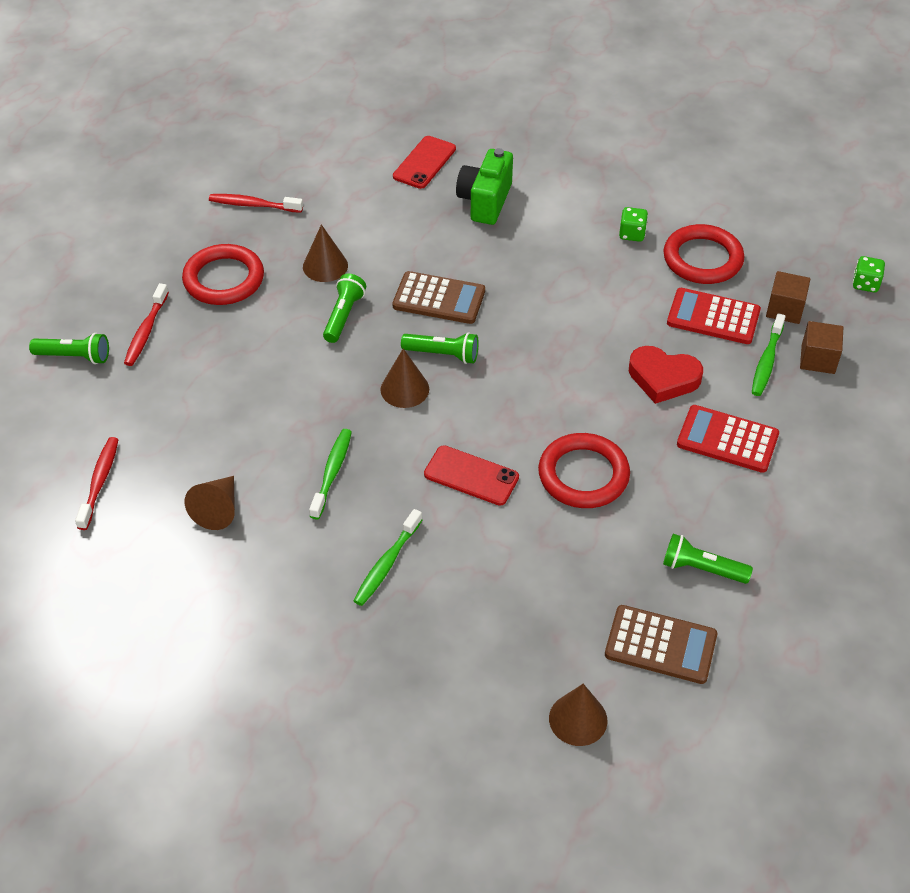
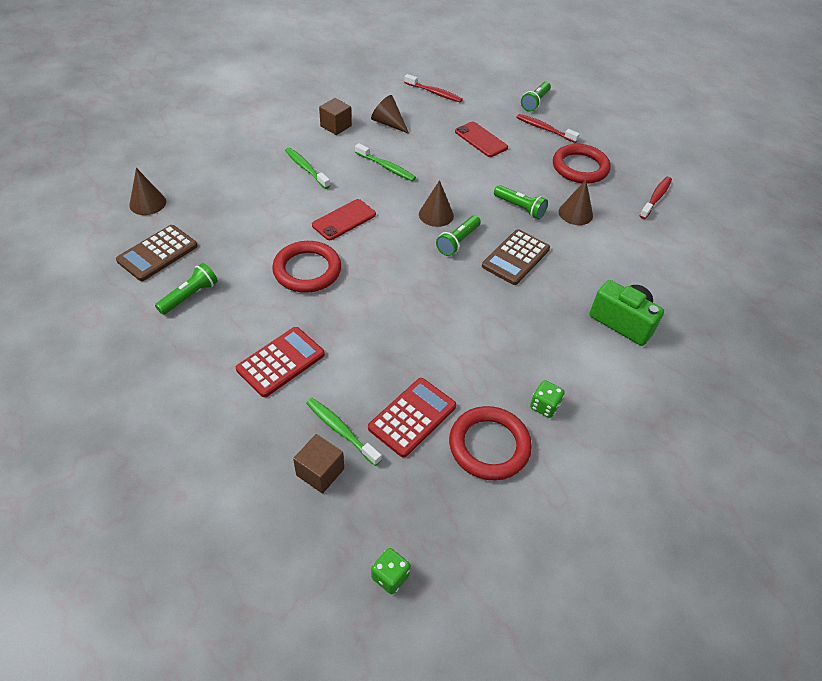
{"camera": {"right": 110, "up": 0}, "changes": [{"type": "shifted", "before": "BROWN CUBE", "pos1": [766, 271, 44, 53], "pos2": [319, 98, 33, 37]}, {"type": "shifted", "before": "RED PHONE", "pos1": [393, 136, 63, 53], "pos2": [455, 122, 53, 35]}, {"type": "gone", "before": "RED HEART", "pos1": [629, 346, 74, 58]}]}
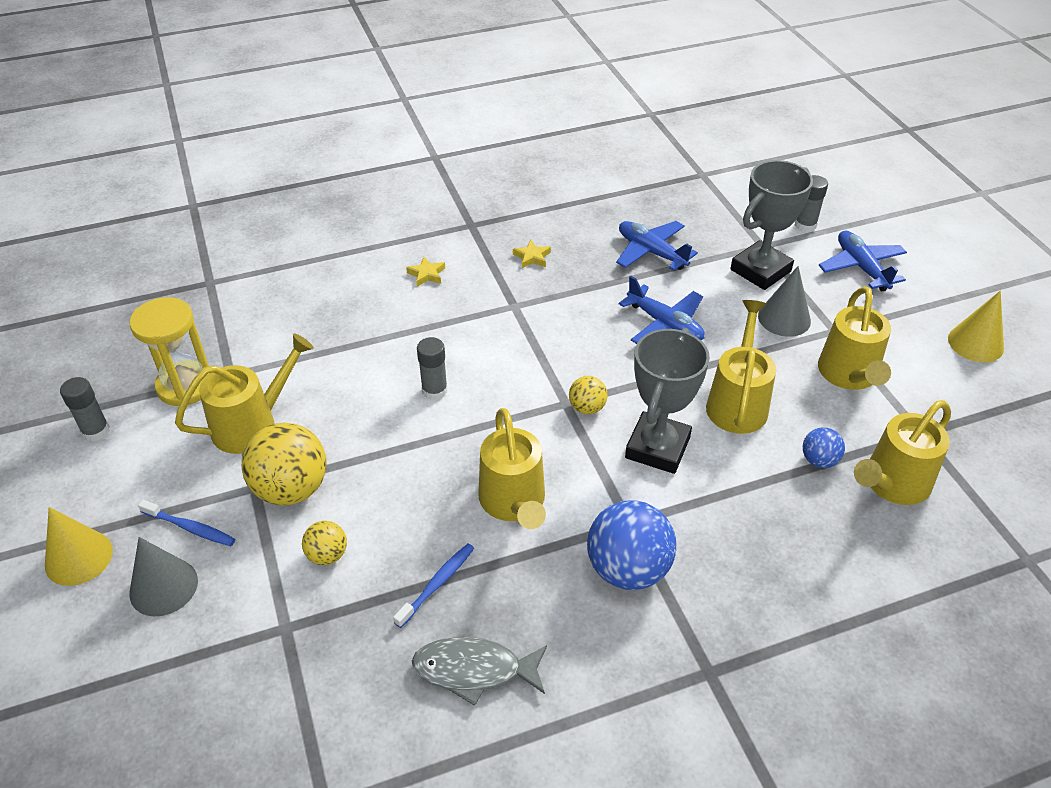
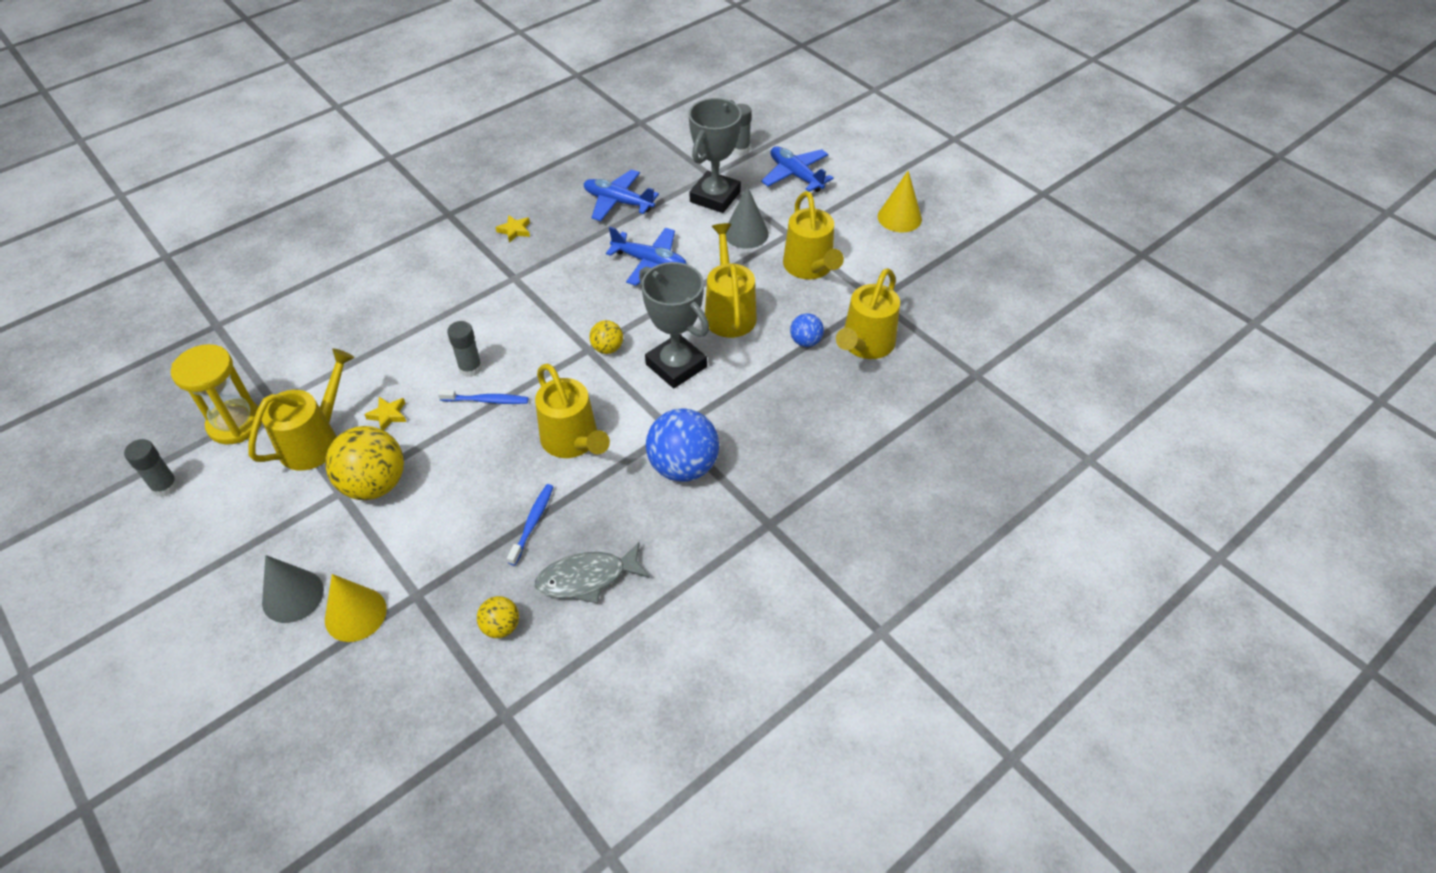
{"camera": {"right": -20, "up": 5}, "changes": [{"type": "shifted", "before": "YELLOW CONE", "pos1": [45, 507, 68, 79], "pos2": [325, 574, 62, 68]}, {"type": "shifted", "before": "YELLOW STAR", "pos1": [406, 257, 39, 30], "pos2": [364, 397, 42, 34]}, {"type": "shifted", "before": "BLUE TOOTHBRUSH", "pos1": [138, 500, 97, 46], "pos2": [438, 389, 90, 15]}, {"type": "shifted", "before": "YELLOW BALL", "pos1": [302, 521, 45, 44], "pos2": [477, 596, 42, 42]}, {"type": "rotated", "before": "GREY TROPHY", "pos1": [625, 328, 85, 146], "pos2": [639, 262, 70, 126], "turn": -45}]}
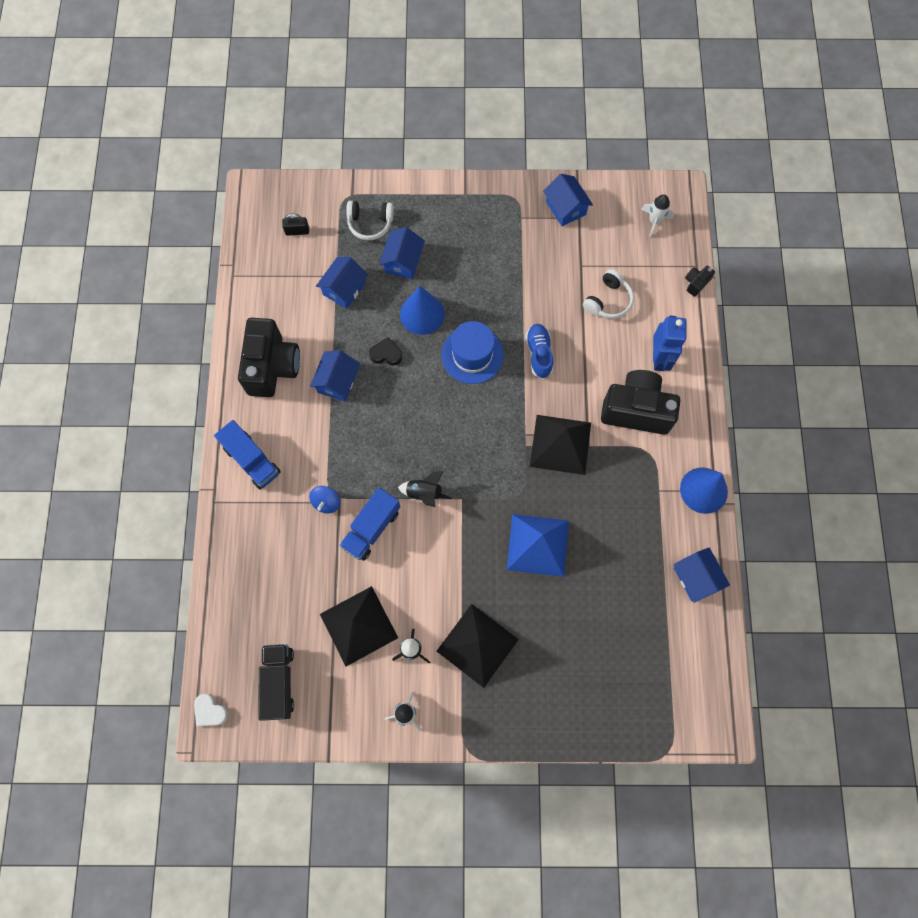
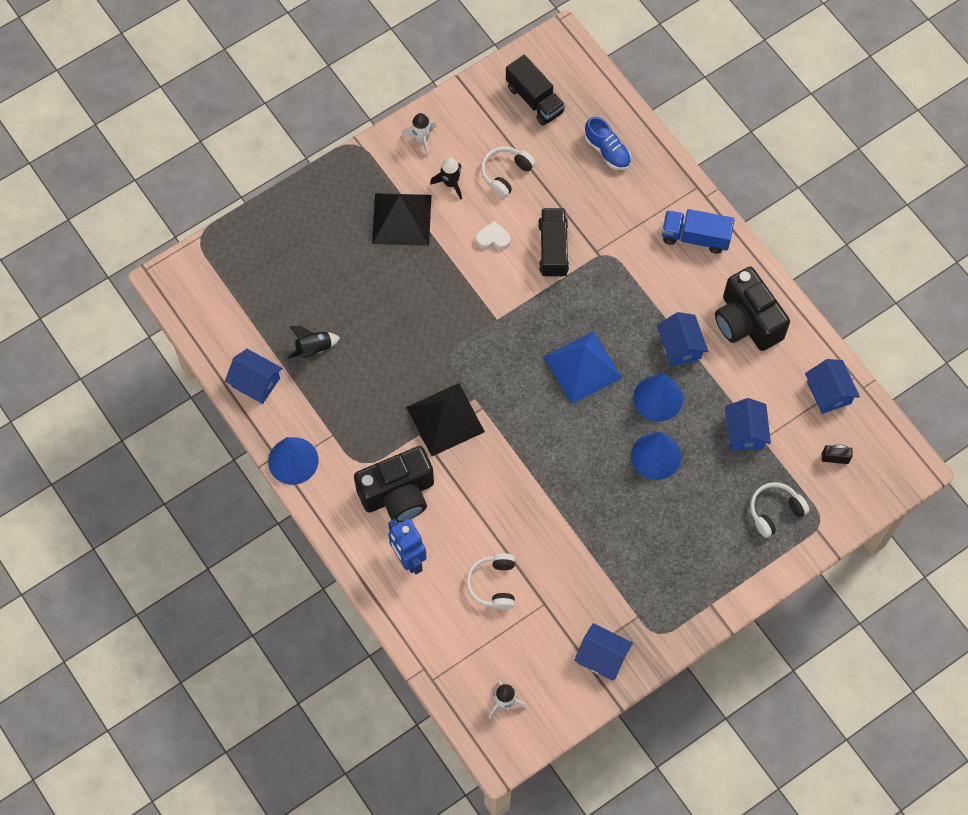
{"camera": {"right": 145, "up": -5}, "changes": [{"type": "shifted", "before": "BLACK ROCKET", "pos1": [398, 471, 54, 36], "pos2": [287, 326, 53, 33]}, {"type": "shifted", "before": "WHITE HEART", "pos1": [194, 694, 35, 32], "pos2": [476, 221, 35, 29]}, {"type": "swapped", "before": "BLACK PYRAMID", "after": "WHITE HEADPHONES", "pos1": [320, 586, 78, 80], "pos2": [481, 147, 54, 51]}, {"type": "repainted", "before": "BLUE TRUCK", "after": "BLACK TRUCK", "pos1": [339, 488, 61, 73], "pos2": [538, 208, 31, 69]}, {"type": "shifted", "before": "BLUE PYRAMID", "pos1": [507, 514, 62, 63], "pos2": [543, 331, 79, 73]}, {"type": "shifted", "before": "BLUE SHOE", "pos1": [526, 324, 27, 55], "pos2": [585, 117, 46, 53]}, {"type": "swapped", "before": "BLACK HEART", "after": "BLUE CONE", "pos1": [369, 337, 33, 29], "pos2": [633, 373, 50, 48]}, {"type": "shifted", "before": "BLUE HOUSE", "pos1": [379, 227, 46, 52], "pos2": [805, 359, 55, 55]}, {"type": "rotated", "before": "BLACK PADLOCK", "pos1": [282, 213, 27, 23], "pos2": [822, 445, 31, 19], "turn": 45}, {"type": "gone", "before": "BLUE SPINNING TOP", "pos1": [309, 486, 31, 27]}, {"type": "gone", "before": "BLUE HAT", "pos1": [441, 321, 63, 63]}, {"type": "gone", "before": "BLACK CAMERA", "pos1": [685, 266, 30, 31]}]}
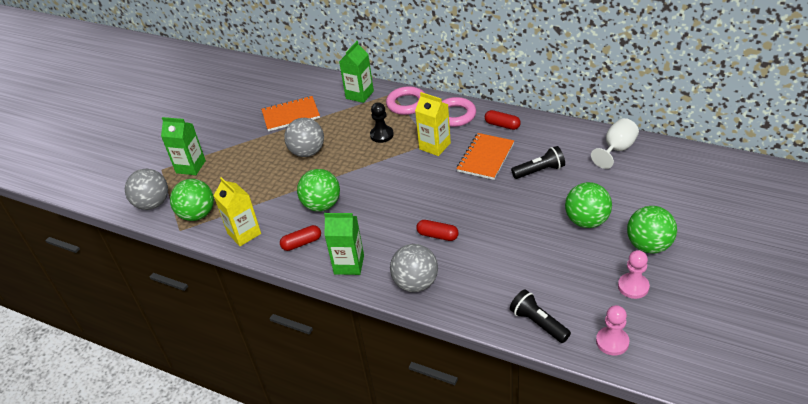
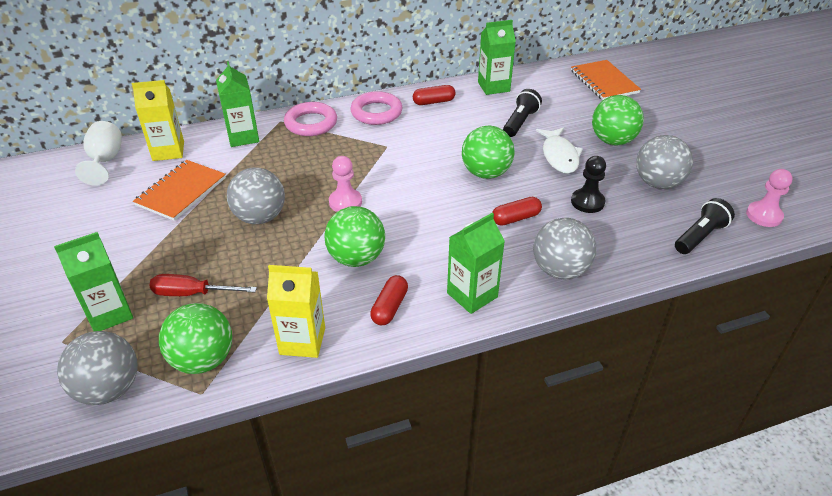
{"camera": {"right": -50, "up": 0}, "changes": [{"type": "shifted", "before": "WHITE GOBLET", "pos1": [591, 118, 48, 51], "pos2": [75, 121, 47, 65]}, {"type": "shifted", "before": "YELLOW CARTON", "pos1": [415, 92, 36, 64], "pos2": [132, 80, 52, 81]}, {"type": "new", "after": "RED SCREWDRIVER", "pos2": [149, 274, 108, 22]}, {"type": "shifted", "before": "PINK PAWN", "pos1": [618, 250, 32, 49], "pos2": [329, 156, 33, 56]}, {"type": "shifted", "before": "GREEN BALL", "pos1": [627, 206, 50, 48], "pos2": [462, 126, 53, 53]}, {"type": "new", "after": "GREEN CARTON", "pos2": [478, 20, 38, 75]}, {"type": "new", "after": "WHITE FISH", "pos2": [536, 127, 47, 47]}, {"type": "shifted", "before": "ORANGE NOTEBOOK", "pos1": [456, 133, 58, 47], "pos2": [571, 60, 70, 40]}, {"type": "shifted", "before": "BLACK PAWN", "pos1": [370, 102, 24, 41], "pos2": [571, 156, 35, 57]}, {"type": "new", "after": "GREY BALL", "pos2": [636, 135, 57, 54]}, {"type": "rotated", "before": "BLACK FLASHLIGHT", "pos1": [510, 289, 61, 54], "pos2": [675, 198, 60, 56], "turn": 135}]}
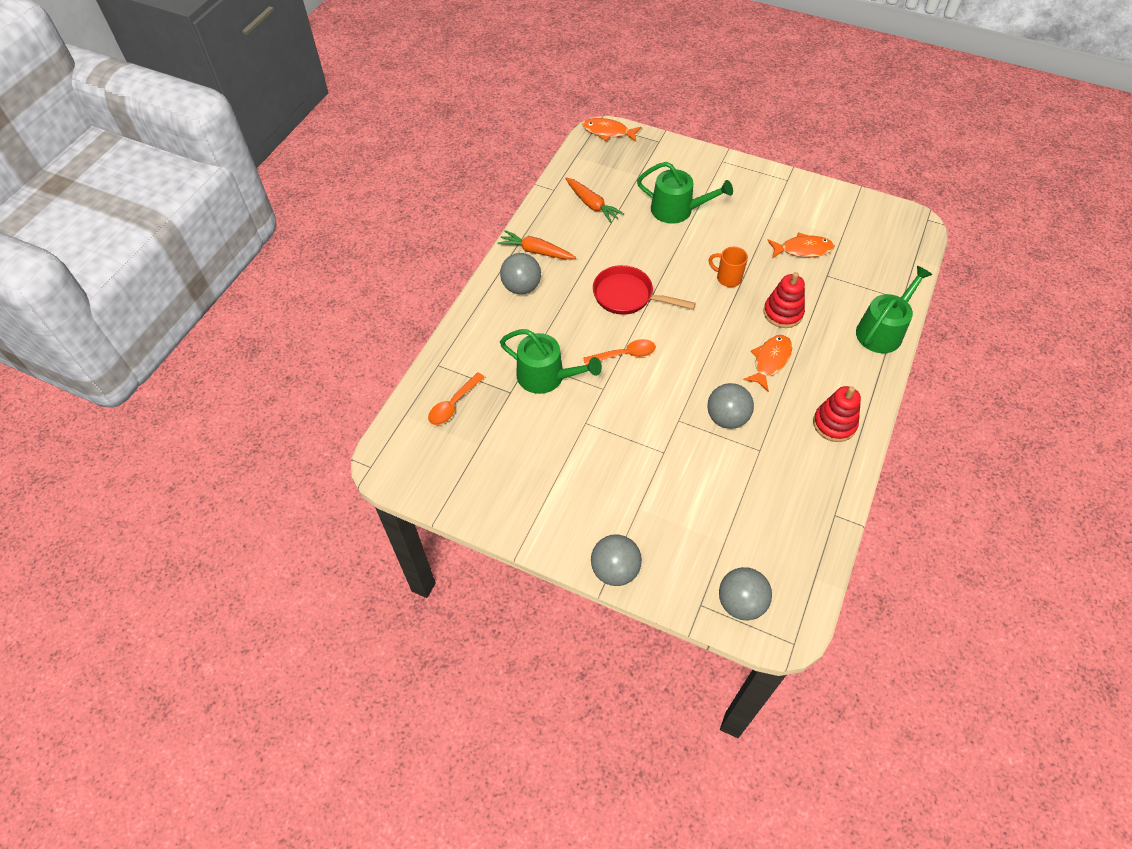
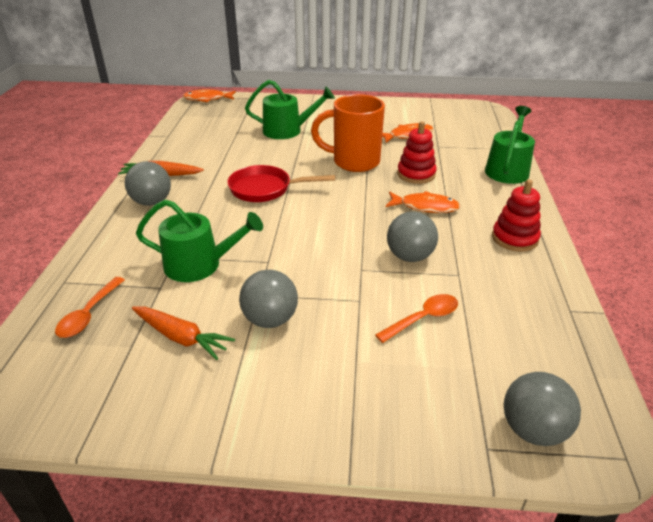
{"camera": {"right": -20, "up": -20}, "changes": [{"type": "shifted", "before": "ORANGE CARROT", "pos1": [565, 177, 59, 46], "pos2": [132, 306, 103, 54]}, {"type": "shifted", "before": "GREY BALL", "pos1": [591, 535, 51, 51], "pos2": [239, 270, 59, 58]}, {"type": "scaled", "before": "ORANGE MUG", "pos1": [708, 247, 40, 40], "pos2": [311, 94, 74, 78], "scale": 1.94}, {"type": "shifted", "before": "ORANGE SPOON", "pos1": [583, 339, 73, 26], "pos2": [375, 294, 83, 49]}, {"type": "rotated", "before": "ORANGE FISH", "pos1": [743, 335, 49, 56], "pos2": [386, 191, 75, 22], "turn": 90}]}
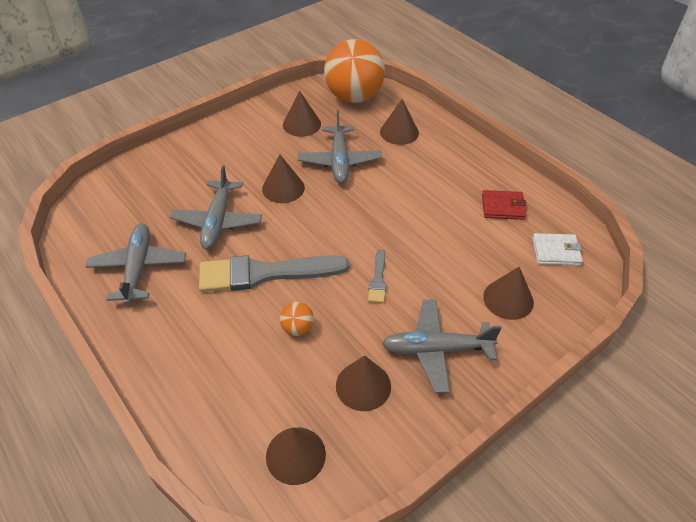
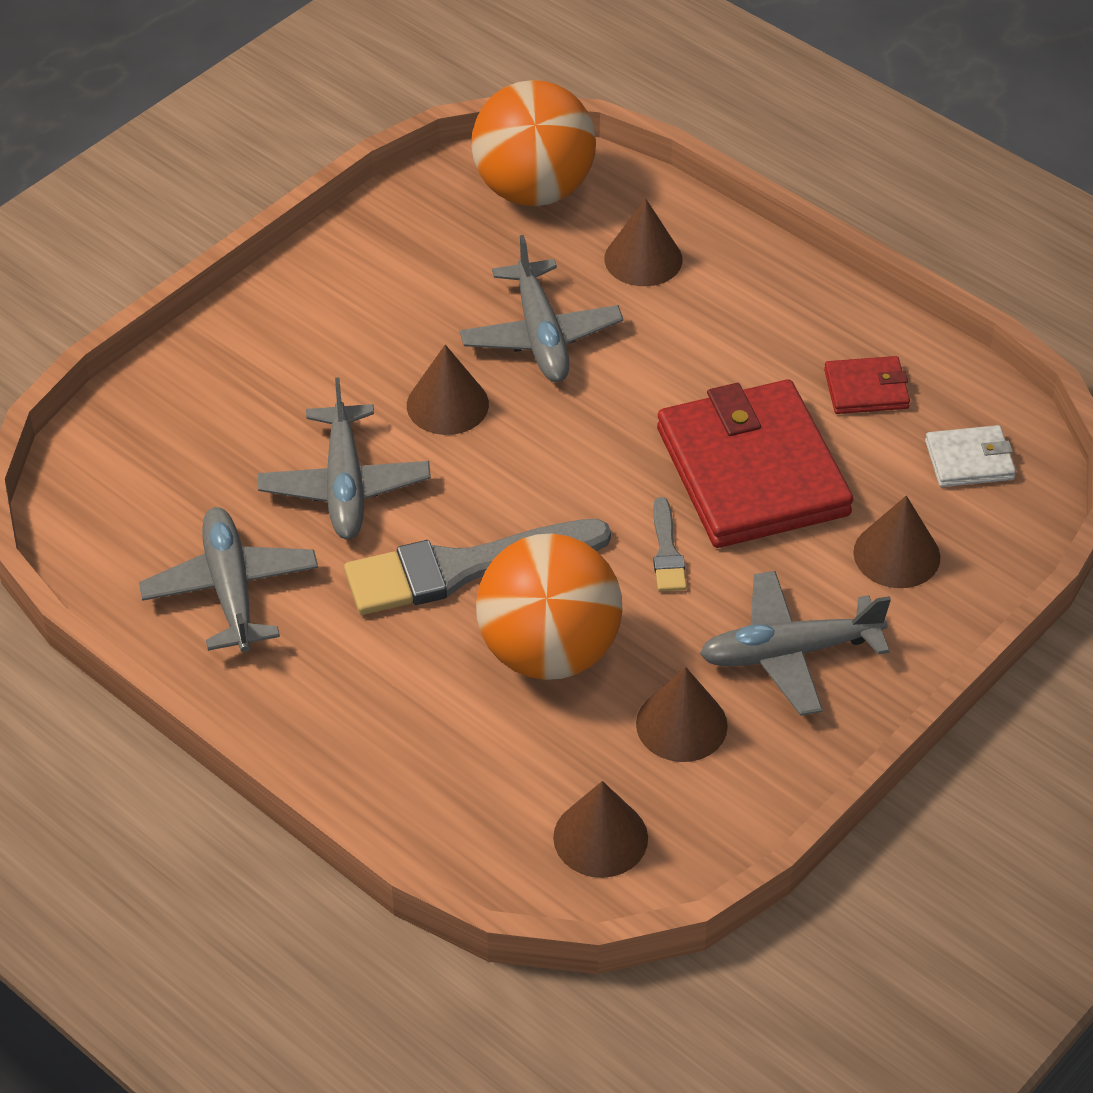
{"camera": {"right": -10, "up": 0}, "changes": [{"type": "scaled", "before": "ORANGE BALL", "pos1": [280, 302, 34, 34], "pos2": [476, 533, 147, 147], "scale": 2.49}, {"type": "new", "after": "RED WALLET", "pos2": [657, 380, 196, 168]}, {"type": "gone", "before": "BROWN CONE", "pos1": [283, 91, 38, 46]}]}
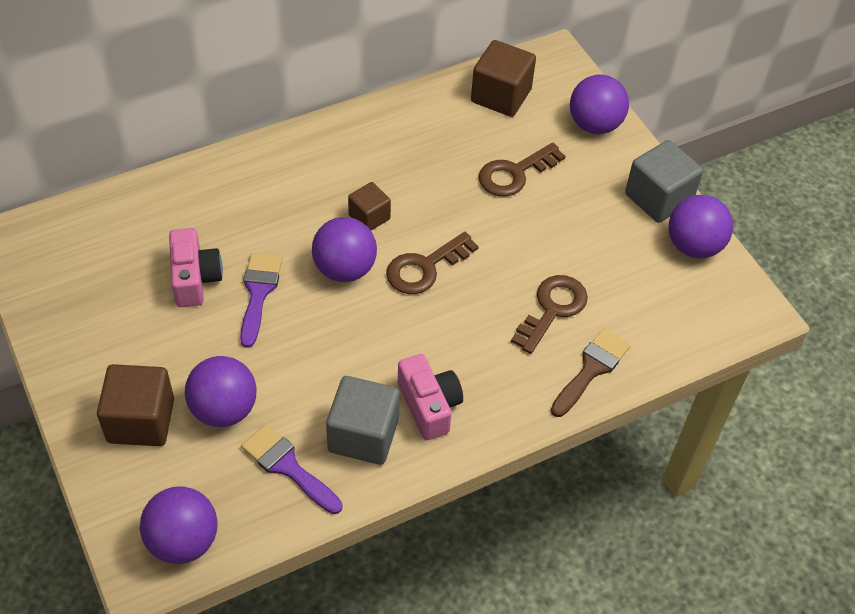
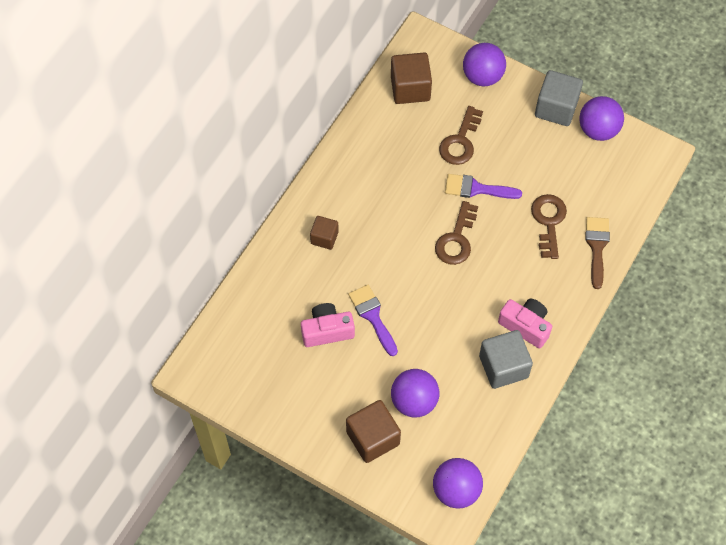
{"camera": {"right": -30, "up": 10}, "changes": [{"type": "rotated", "before": "PINK CAMERA", "pos1": [169, 228, 54, 79], "pos2": [301, 303, 54, 44], "turn": -60}, {"type": "shifted", "before": "BROWN CUBE", "pos1": [348, 182, 43, 49], "pos2": [310, 216, 29, 34]}, {"type": "shifted", "before": "PURPLE BRUSH", "pos1": [241, 424, 102, 90], "pos2": [445, 174, 77, 25]}, {"type": "gone", "before": "PURPLE BALL", "pos1": [312, 217, 65, 65]}]}
